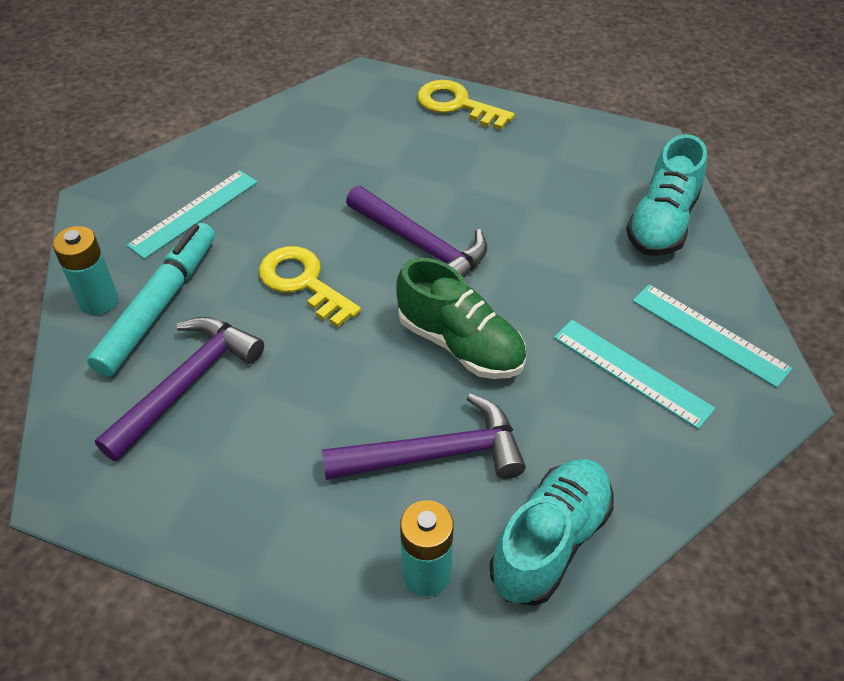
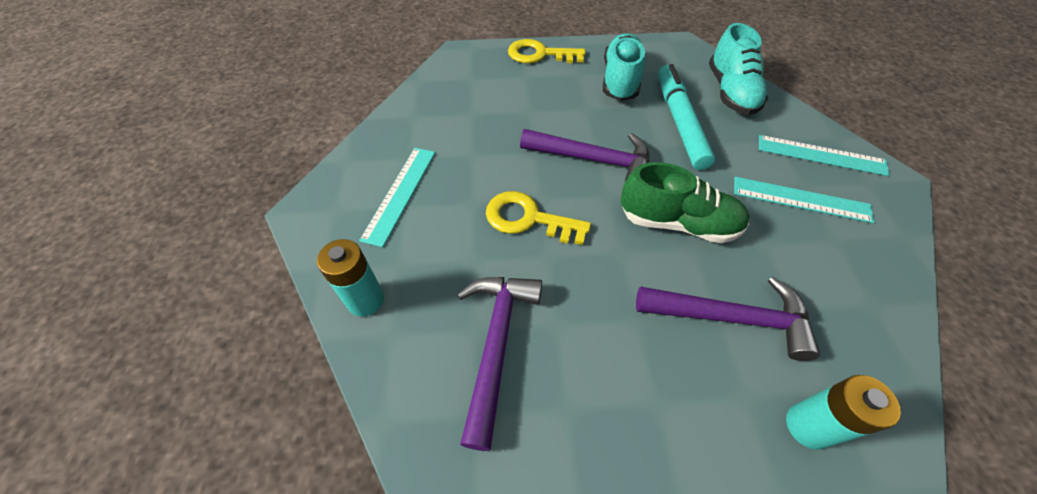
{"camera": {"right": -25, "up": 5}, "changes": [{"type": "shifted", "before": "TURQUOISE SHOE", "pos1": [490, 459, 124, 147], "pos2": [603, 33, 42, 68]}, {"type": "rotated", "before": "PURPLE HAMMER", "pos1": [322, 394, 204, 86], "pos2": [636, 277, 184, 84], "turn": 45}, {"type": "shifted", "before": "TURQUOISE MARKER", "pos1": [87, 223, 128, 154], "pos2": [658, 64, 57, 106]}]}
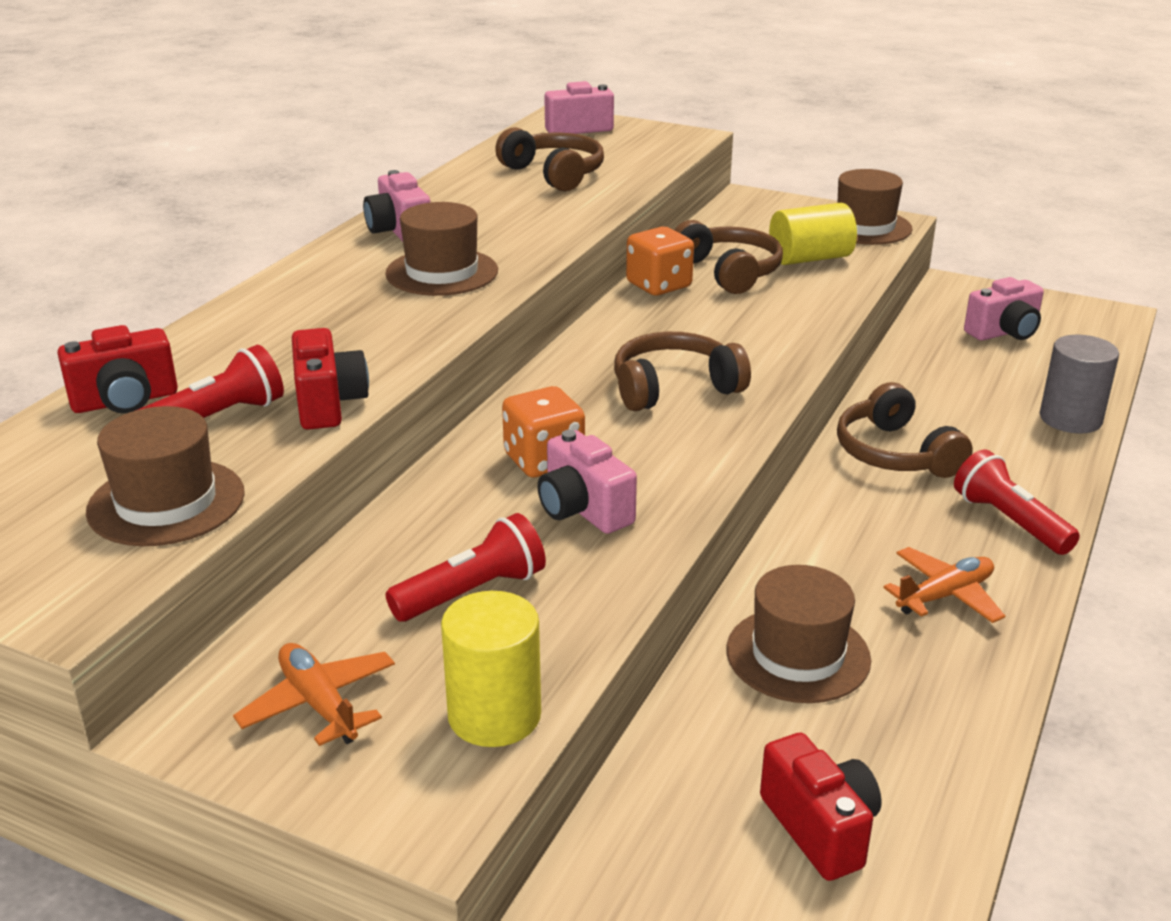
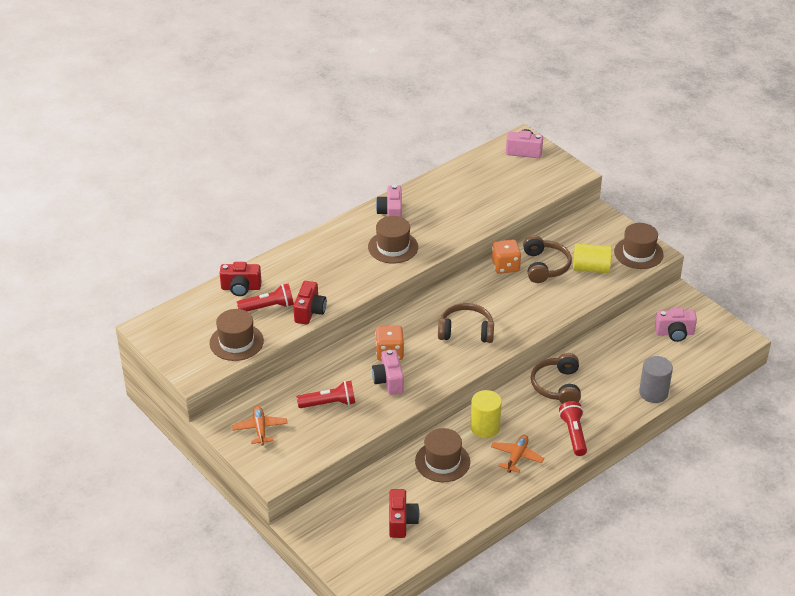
{"camera": {"right": 25, "up": 10}, "changes": [{"type": "shifted", "before": "YELLOW CYLINDER", "pos1": [441, 591, 100, 156], "pos2": [470, 390, 32, 48]}, {"type": "rotated", "before": "ORANGE PLANE", "pos1": [883, 547, 122, 76], "pos2": [491, 435, 54, 38], "turn": -60}, {"type": "gone", "before": "BROWN HEADPHONES", "pos1": [495, 127, 109, 64]}]}
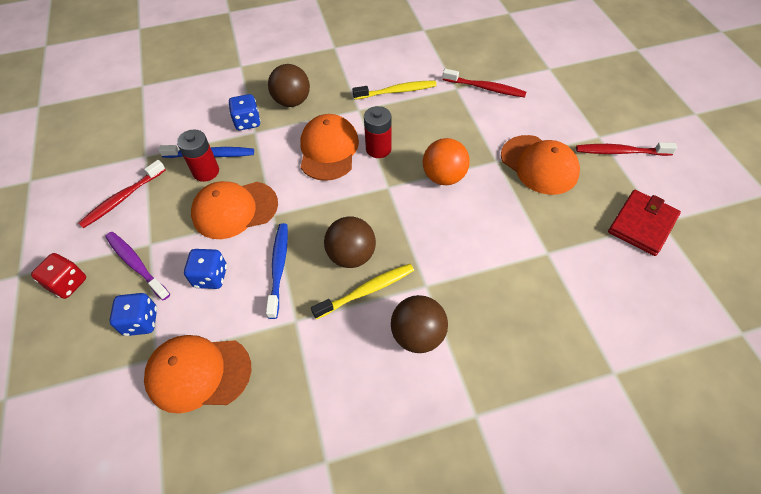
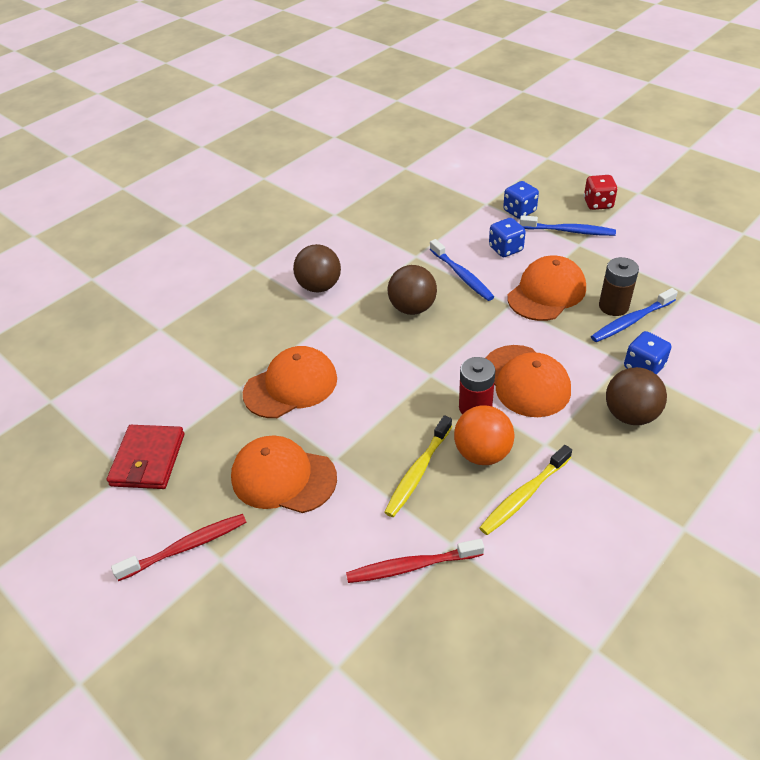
{"camera": {"right": 150, "up": -10}, "changes": [{"type": "shifted", "before": "ORANGE CAP", "pos1": [144, 335, 107, 79], "pos2": [243, 346, 94, 72]}, {"type": "shifted", "before": "YELLOW TOOTHBRUSH", "pos1": [311, 264, 103, 55], "pos2": [384, 416, 68, 101]}, {"type": "shifted", "before": "ORANGE BALL", "pos1": [423, 138, 47, 47], "pos2": [454, 405, 61, 60]}, {"type": "repainted", "before": "PURPLE TOOTHBRUSH", "after": "BLUE TOOTHBRUSH", "pos1": [105, 232, 65, 68], "pos2": [520, 215, 96, 21]}, {"type": "repainted", "before": "RED BATTERY", "after": "BROWN BATTERY", "pos1": [177, 129, 42, 53], "pos2": [599, 257, 40, 59]}, {"type": "gone", "before": "RED TOOTHBRUSH", "pos1": [78, 160, 88, 68]}]}
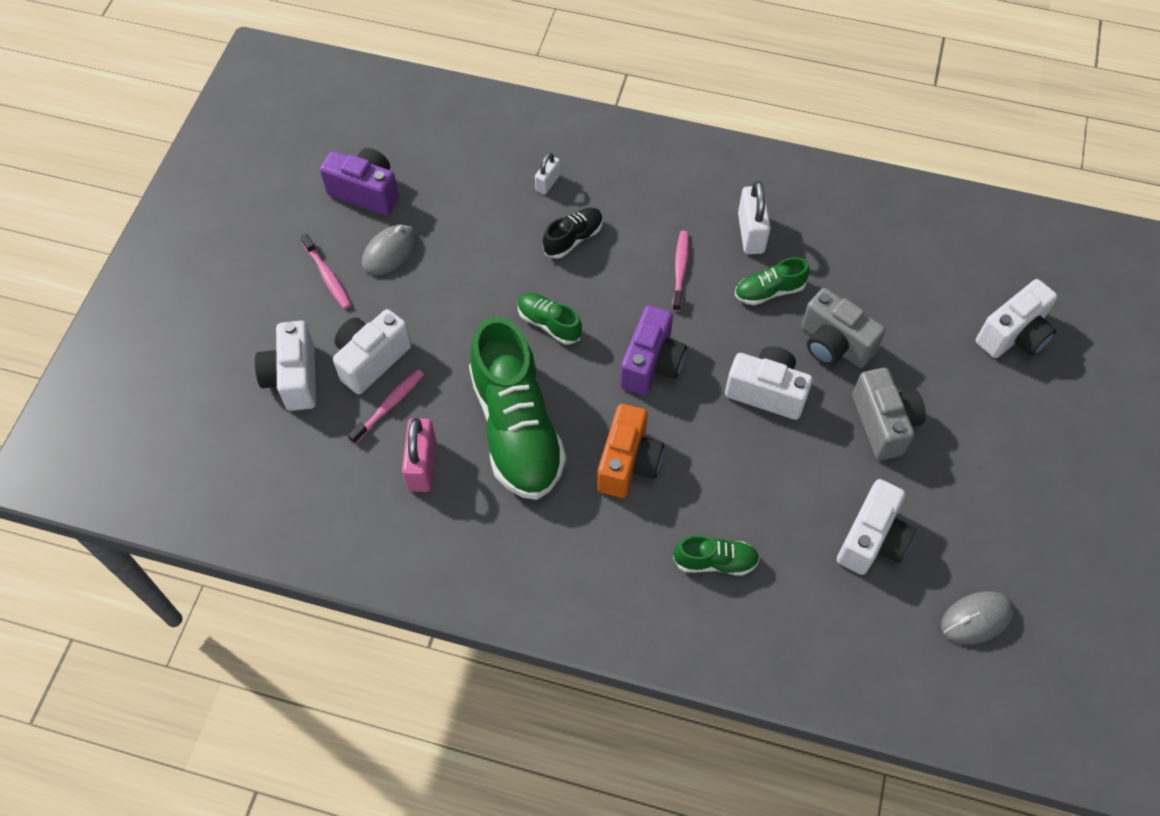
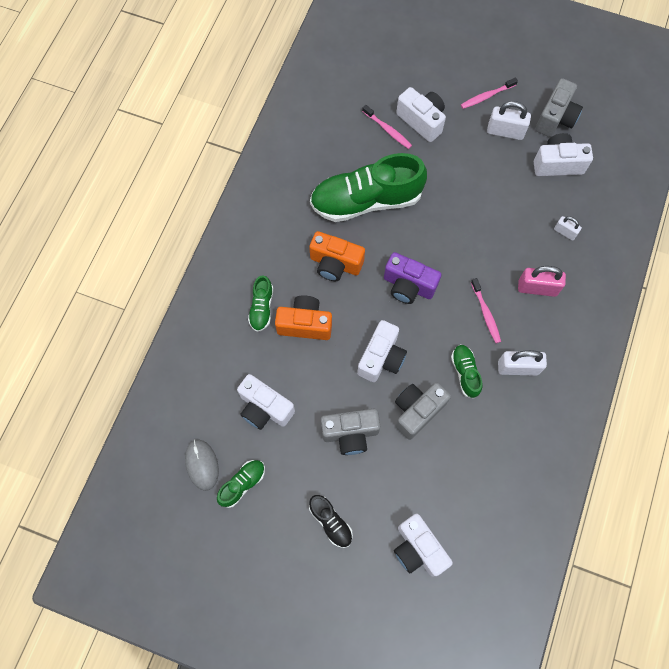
{"camera": {"right": 95, "up": 10}, "changes": [{"type": "shifted", "before": "GREEN SHOE", "pos1": [518, 293, 64, 52], "pos2": [217, 460, 48, 48]}, {"type": "new", "after": "ORANGE CAMERA", "pos2": [275, 295, 57, 45]}, {"type": "shifted", "before": "BLACK SHOE", "pos1": [543, 208, 60, 51], "pos2": [309, 495, 44, 53]}, {"type": "rotated", "before": "PINK TOOTHBRUSH", "pos1": [672, 231, 17, 81], "pos2": [471, 278, 30, 65], "turn": 60}, {"type": "swapped", "before": "GREY MOUSE", "after": "WHITE PADLOCK", "pos1": [362, 225, 55, 51], "pos2": [487, 101, 44, 39]}, {"type": "shifted", "before": "PINK PADLOCK", "pos1": [402, 418, 35, 74], "pos2": [518, 266, 48, 31]}, {"type": "shifted", "before": "WHITE CAMERA", "pos1": [255, 321, 61, 90], "pos2": [534, 133, 59, 43]}, {"type": "repainted", "before": "PURPLE CAMERA", "after": "GREY CAMERA", "pos1": [320, 148, 79, 68], "pos2": [535, 78, 48, 59]}]}
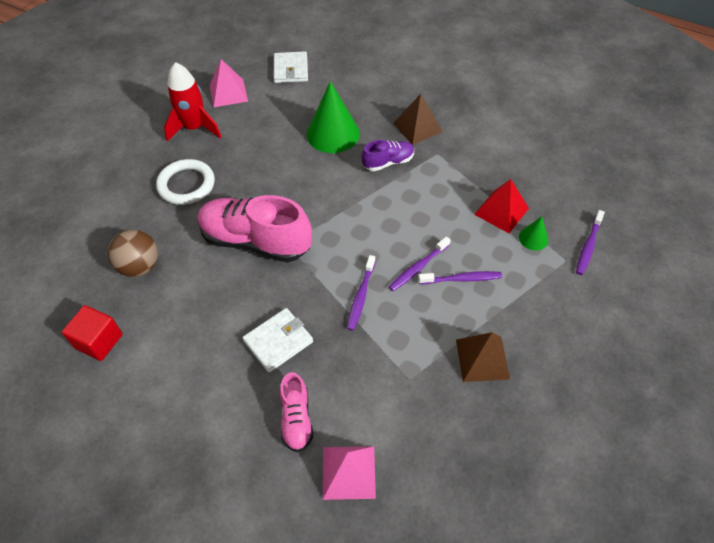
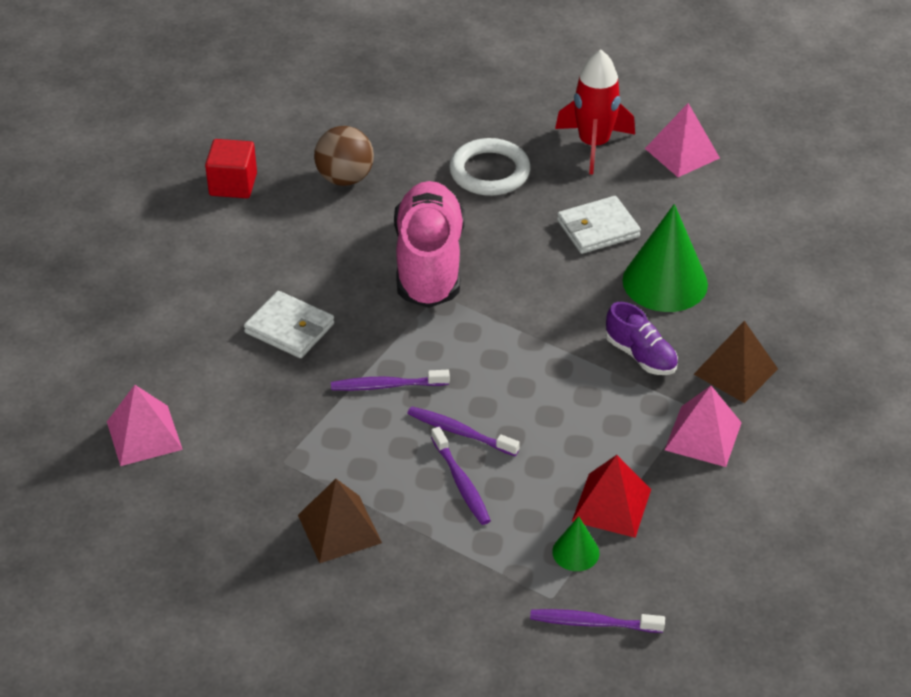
{"camera": {"right": 70, "up": -10}, "changes": [{"type": "shifted", "before": "WHITE WALLET", "pos1": [274, 51, 34, 32], "pos2": [557, 196, 84, 58]}, {"type": "new", "after": "PINK PYRAMID", "pos2": [665, 386, 77, 81]}, {"type": "gone", "before": "PINK SHOE", "pos1": [280, 372, 33, 80]}]}
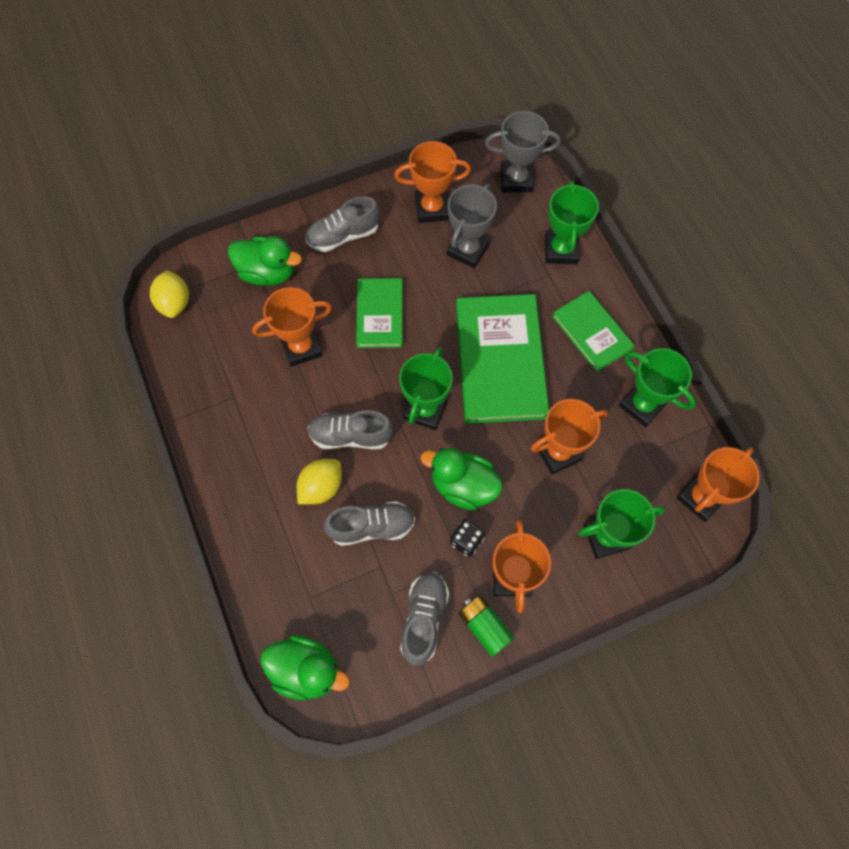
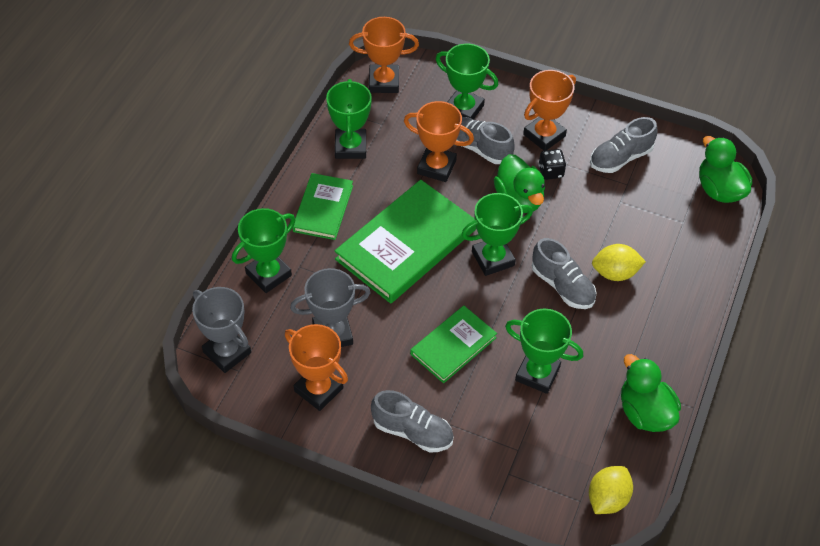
{"camera": {"right": -135, "up": -15}, "changes": [{"type": "shifted", "before": "GREY SHOE", "pos1": [323, 501, 92, 45], "pos2": [456, 117, 59, 47]}, {"type": "repainted", "before": "ORANGE TROPHY", "after": "GREEN TROPHY", "pos1": [252, 287, 80, 80], "pos2": [505, 308, 78, 86]}, {"type": "shifted", "before": "GREEN DUCK", "pos1": [228, 236, 74, 50], "pos2": [621, 354, 60, 78]}, {"type": "gone", "before": "GREEN BATTERY", "pos1": [459, 595, 55, 62]}]}
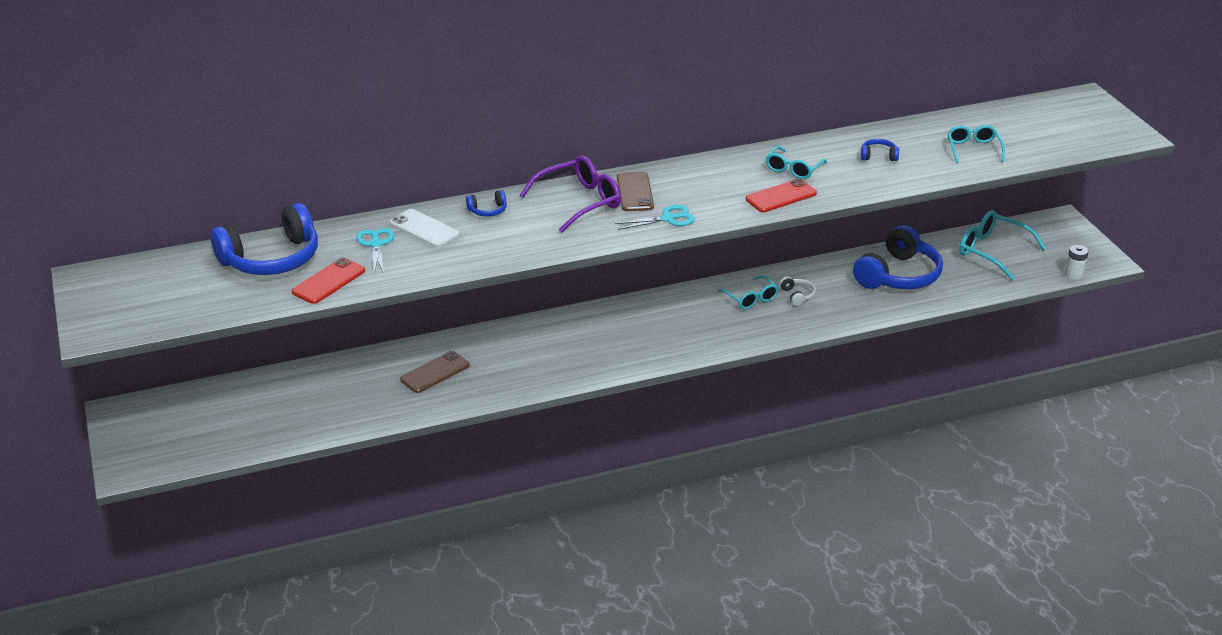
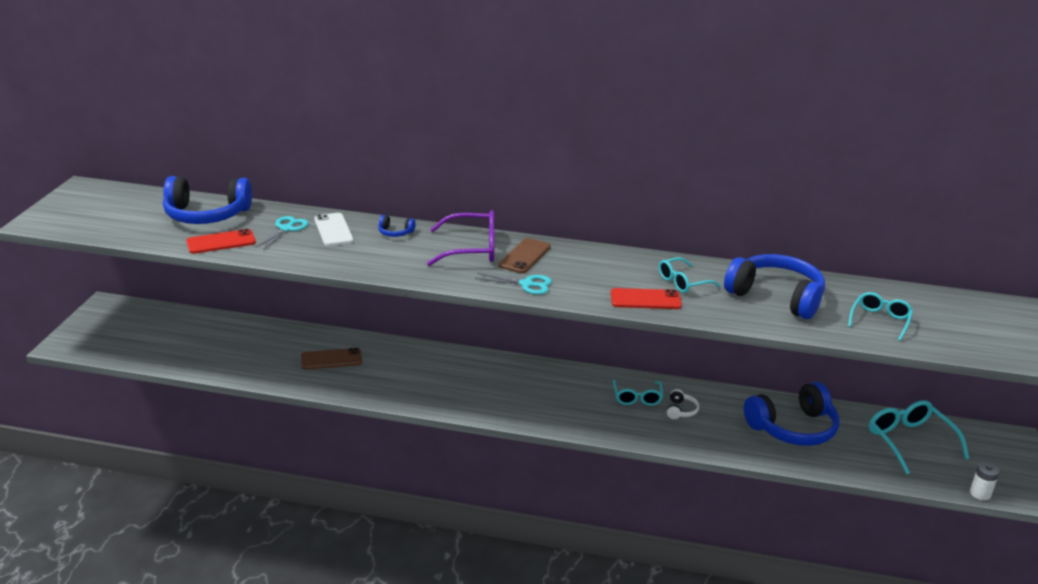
{"camera": {"right": 30, "up": -5}, "changes": [{"type": "scaled", "before": "BLUE HEADPHONES", "pos1": [861, 139, 38, 22], "pos2": [724, 254, 101, 65], "scale": 2.4}]}
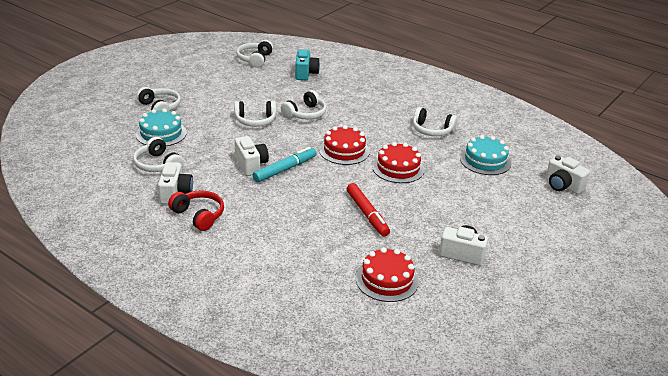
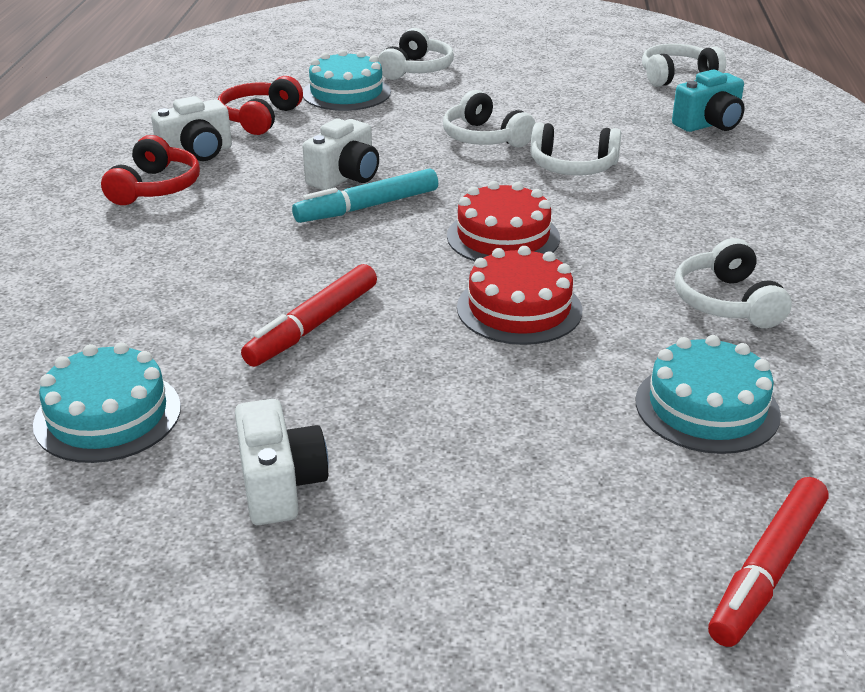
{"camera": {"right": 60, "up": 0}, "changes": [{"type": "repainted", "before": "RED CAKE", "after": "TURQUOISE CAKE", "pos1": [356, 247, 63, 55], "pos2": [33, 342, 148, 121]}, {"type": "repainted", "before": "WHITE HEADPHONES", "after": "RED HEADPHONES", "pos1": [133, 137, 51, 35], "pos2": [218, 76, 85, 59]}, {"type": "rotated", "before": "TURQUOISE MARKER", "pos1": [253, 147, 64, 35], "pos2": [292, 168, 146, 55], "turn": 135}, {"type": "swapped", "before": "WHITE CAMERA", "after": "RED MARKER", "pos1": [546, 156, 44, 38], "pos2": [708, 477, 120, 170]}]}
